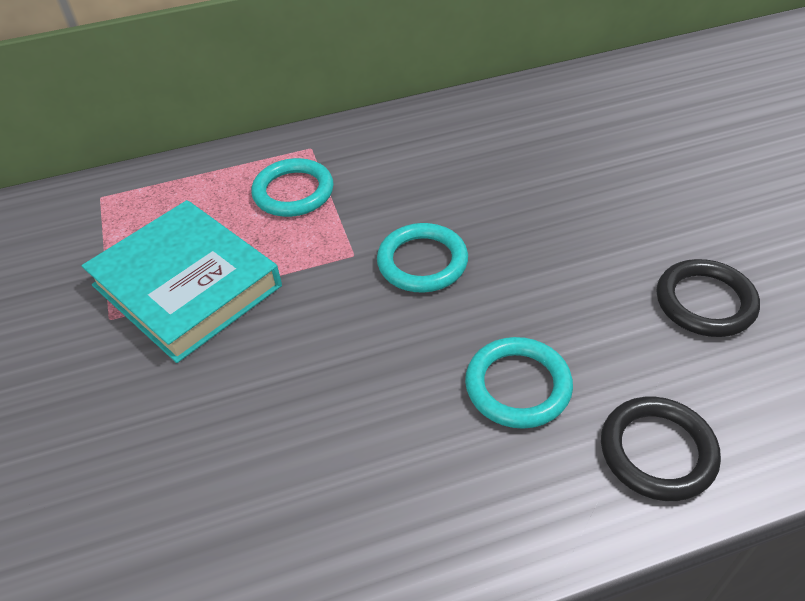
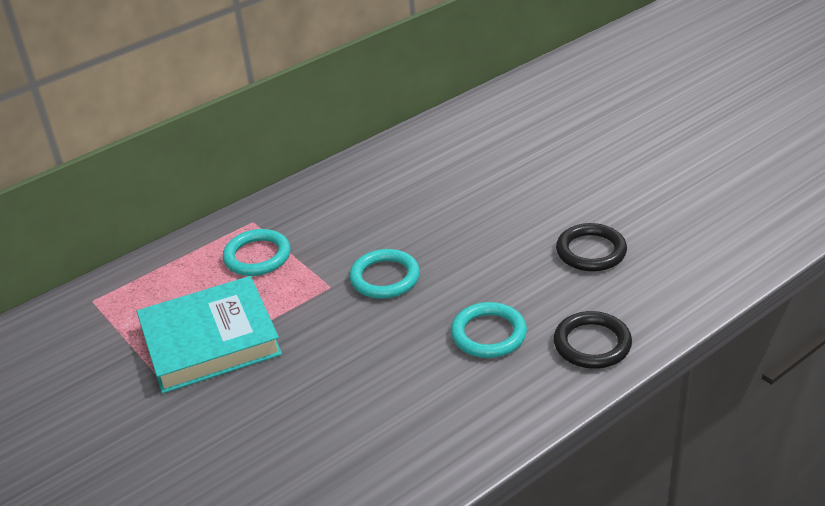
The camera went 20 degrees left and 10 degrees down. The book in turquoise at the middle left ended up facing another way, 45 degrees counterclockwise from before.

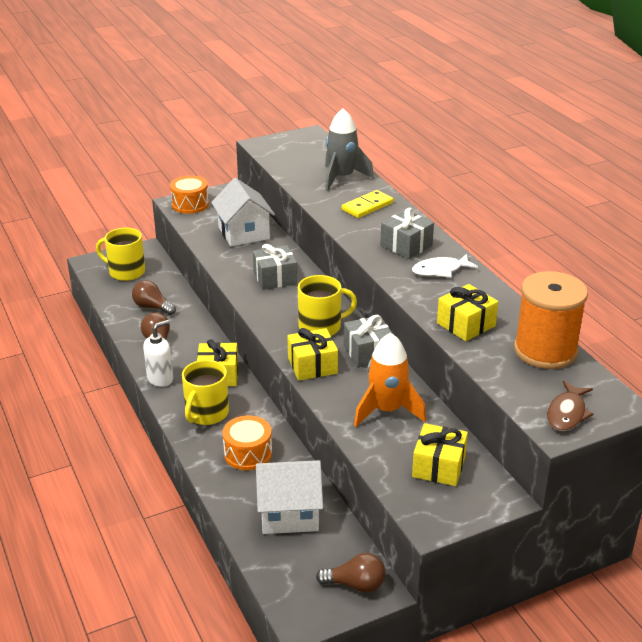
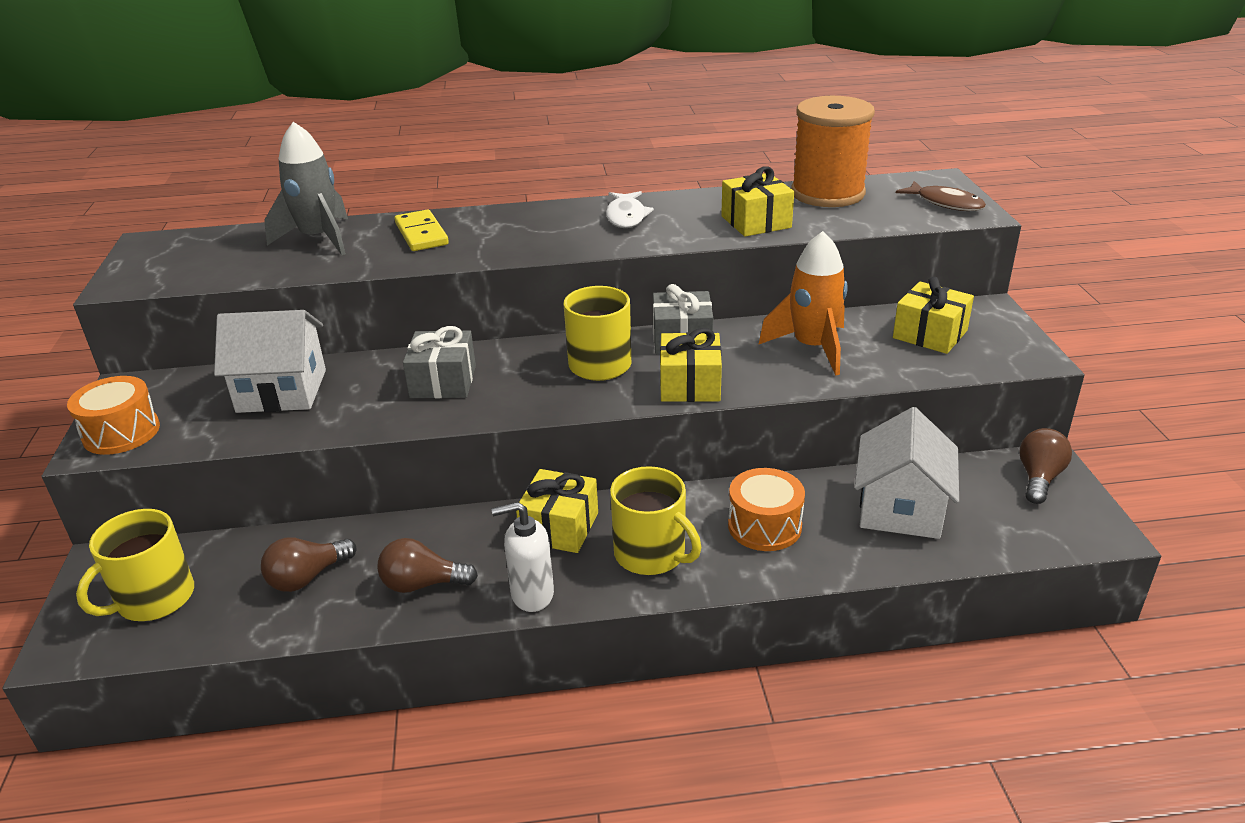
The camera went 70 degrees left and 0 degrees up. The second view lost the gift in grey (3rd from left) at the centre. The soap dispenser in white at the middle left ended up facing another way, 75 degrees counterclockwise from before.

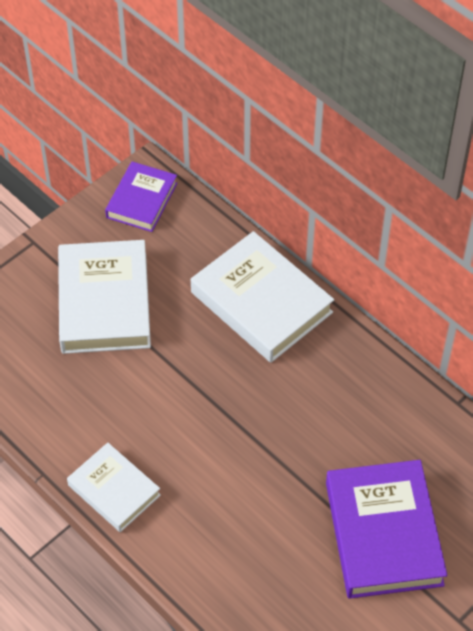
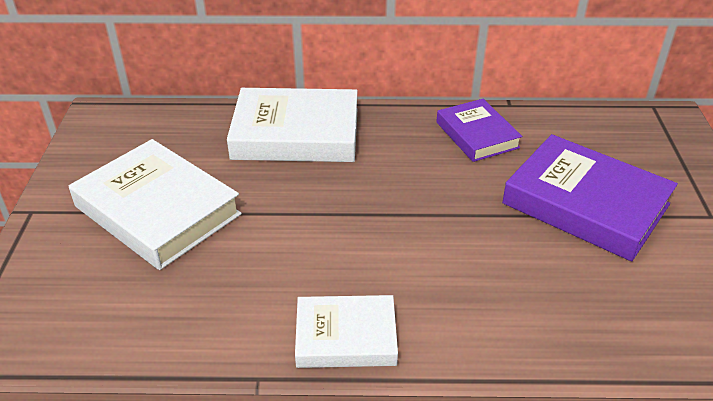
The camera went 45 degrees left and 15 degrees down. The book in purple (1st from left) ended up elsewhere, having gone from the top left to the top right.

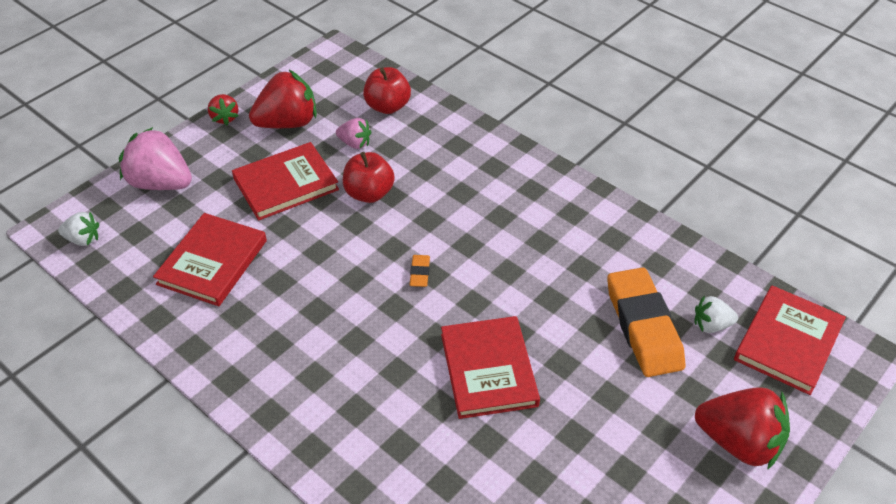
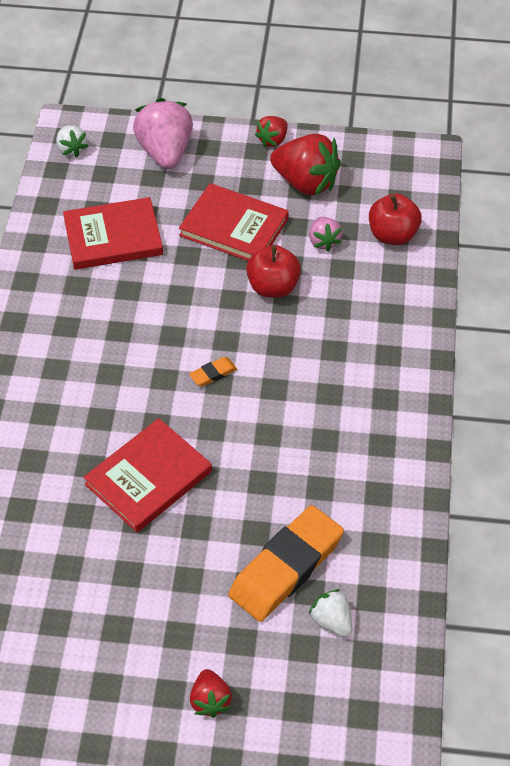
The camera went 55 degrees right and 5 degrees up. The second view lost the book in red (4th from left) at the bottom right. The size of the strawberry in red (3rd from left in the first image) at the bottom right changed by a factor of 0.53.

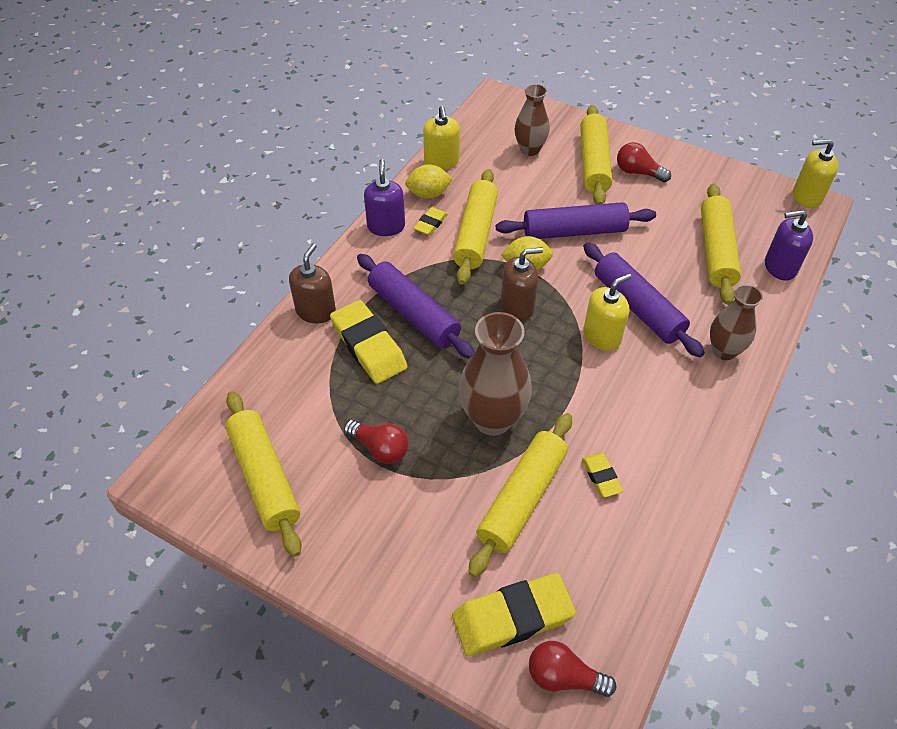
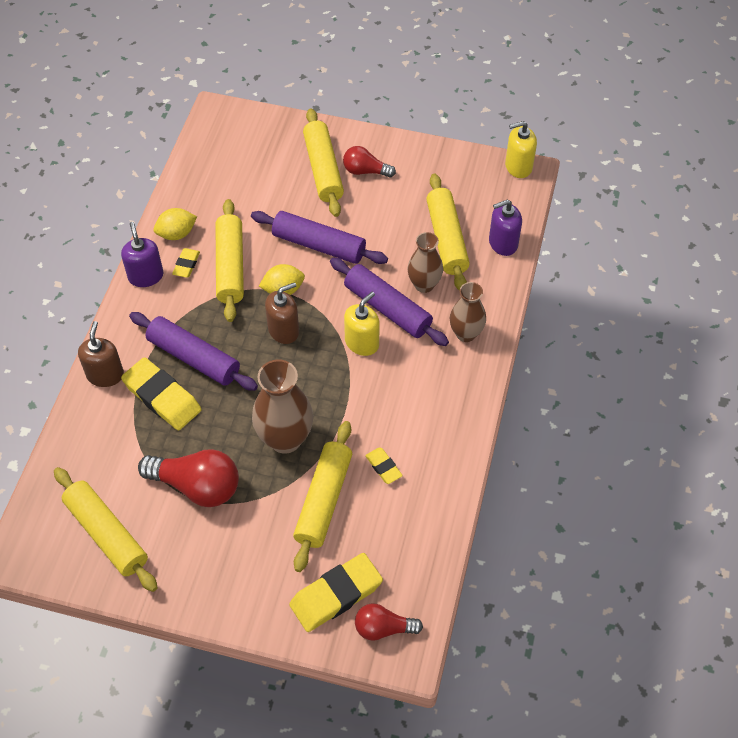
The camera went 15 degrees left and 5 degrees up. The second view lost the soap dispenser in yellow (1st from left) at the top centre. The vase in brown (2nd from left) ended up elsewhere, having gone from the top centre to the centre. The rolling pin in purple (2nd from left) at the top centre ended up facing another way, 45 degrees clockwise from before. The size of the light bulb in red (1st from left) at the centre changed by a factor of 1.68.

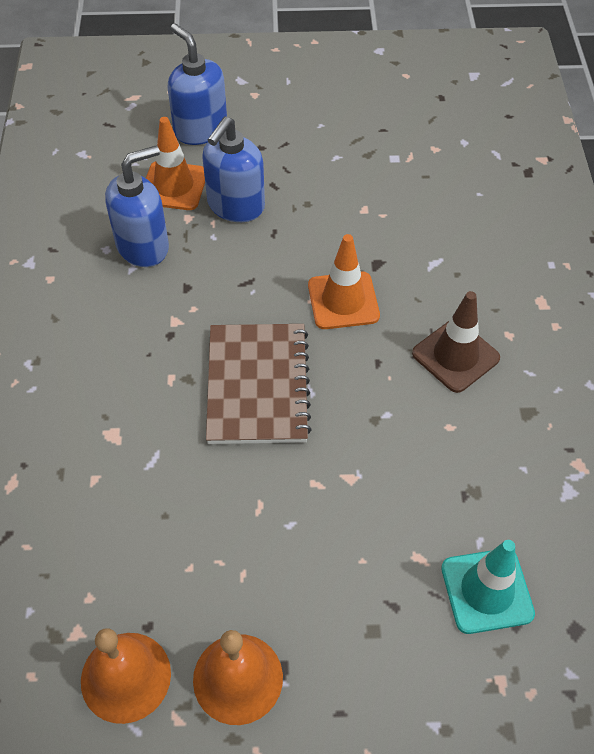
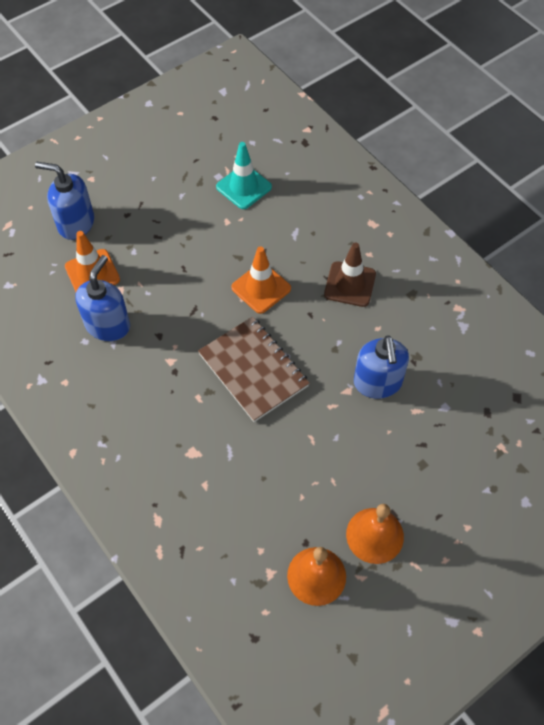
The camera went 35 degrees left and 5 degrees up. The soap dispenser in blue (3rd from left) ended up elsewhere, having gone from the top centre to the middle right. The traffic cone in turquoise ended up elsewhere, having gone from the bottom right to the top centre.

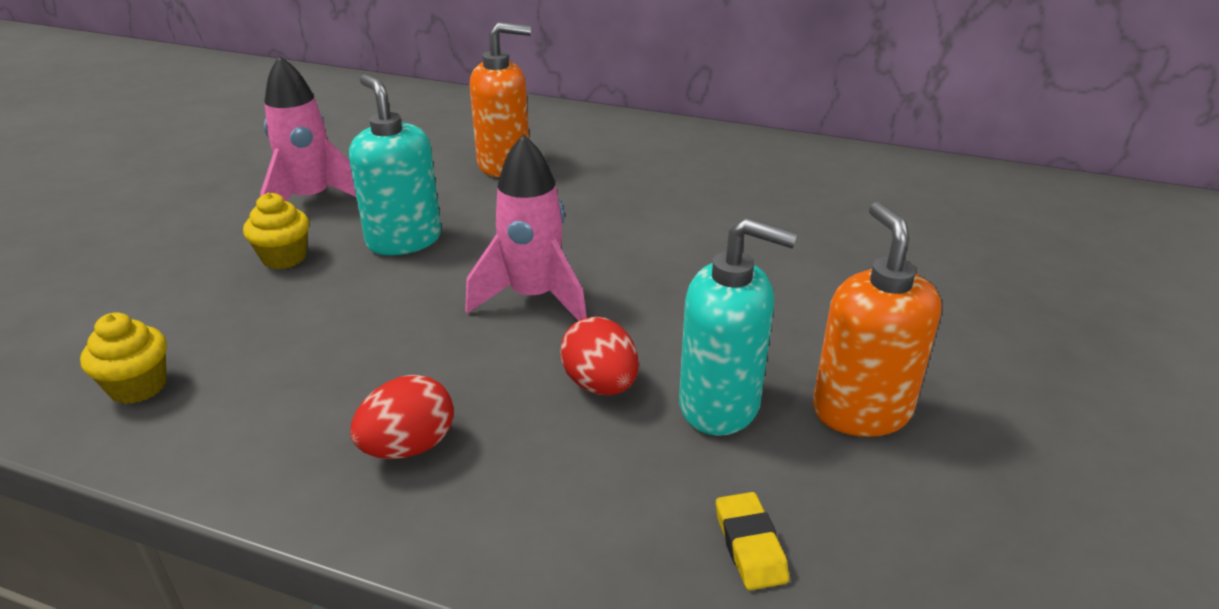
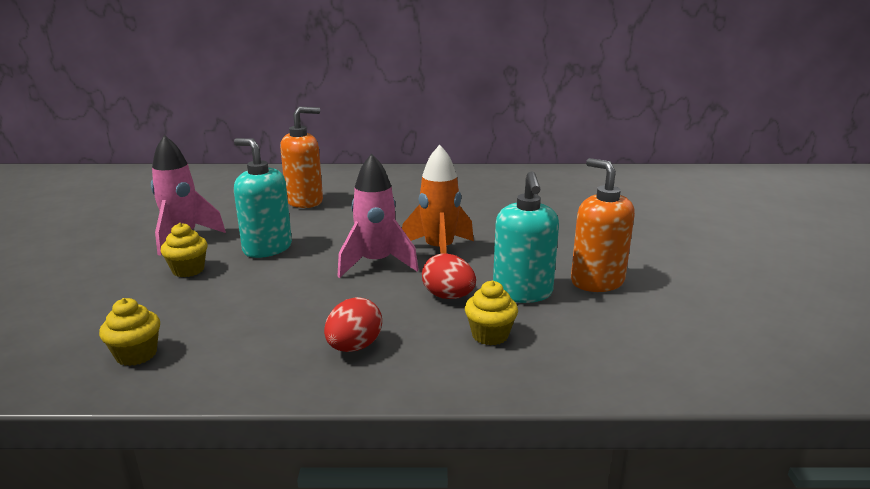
The camera went 20 degrees left and 10 degrees down. The second view lost the eraser in yellow at the bottom centre. The second view gained the rocket in orange at the centre. The second view gained the cupcake in yellow (3rd from left) at the centre. The soap dispenser in turquoise (2nd from left) at the centre ended up facing another way, 90 degrees clockwise from before.

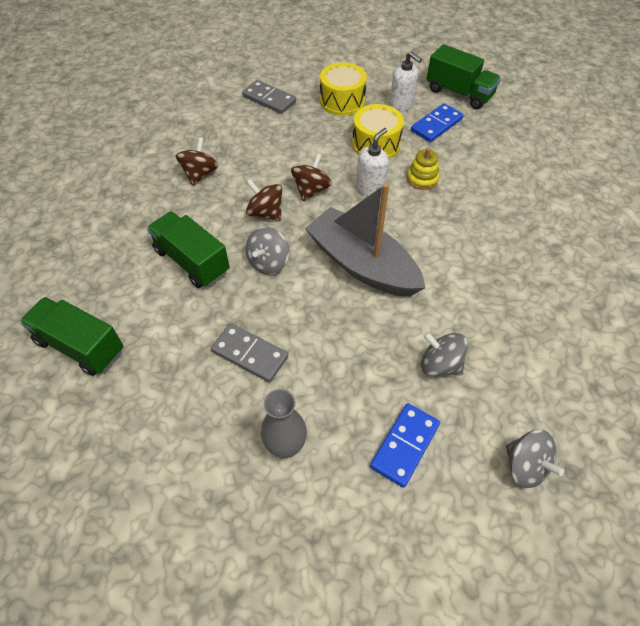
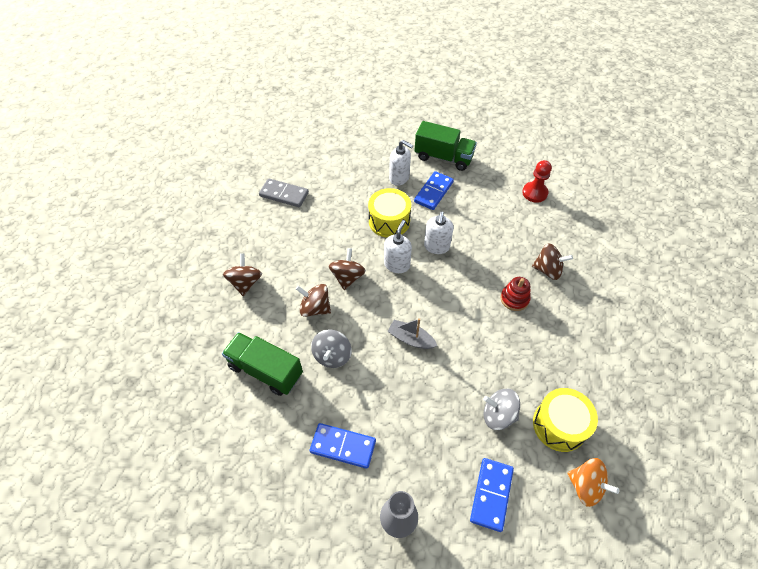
The camera went 15 degrees left and 0 degrees up. The second view lost the truck in green (1st from left) at the middle left. The second view gained the stacking toy in red at the middle right. The second view gained the pawn in red at the top right. The second view gained the spinning top in brown (4th from left) at the middle right. The drum in yellow (1st from left in the first image) ended up elsewhere, having gone from the top centre to the bottom right. Where the stacking toy in yellow stood at the top centre, the soap dispenser in white (3rd from left) came to stand at the centre. What was the domino in grey (1st from left) at the centre turned into the domino in blue (1st from left) at the bottom centre. What was the spinning top in grey (3rd from left) at the bottom right turned into the spinning top in orange at the bottom right. The size of the boat in grey at the centre changed by a factor of 0.45.

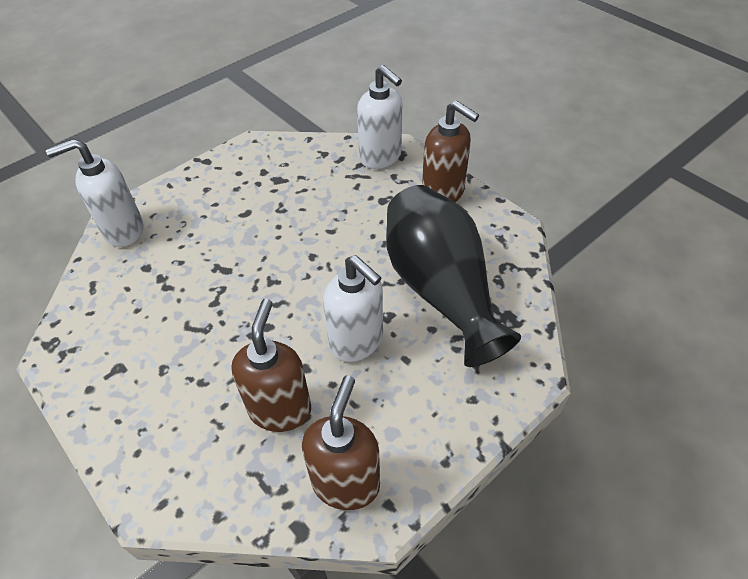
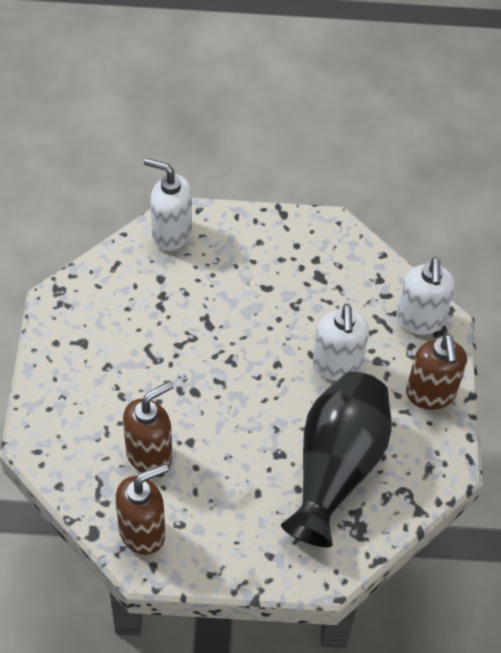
The camera went 40 degrees right and 5 degrees up. The soap dispenser in white (2nd from left) ended up elsewhere, having gone from the centre to the middle right.

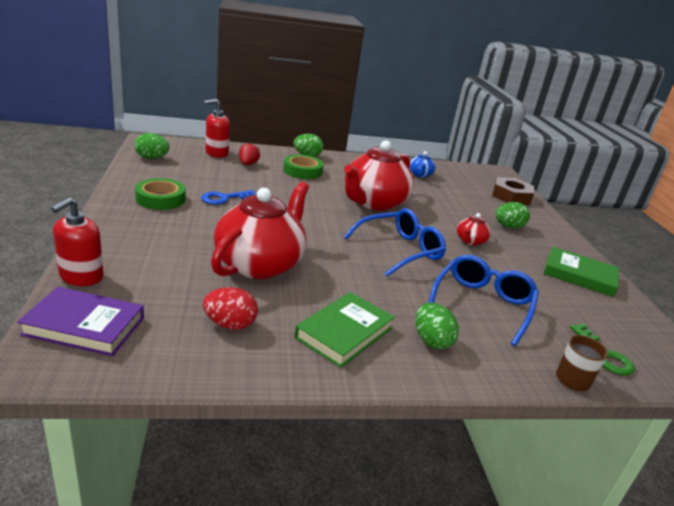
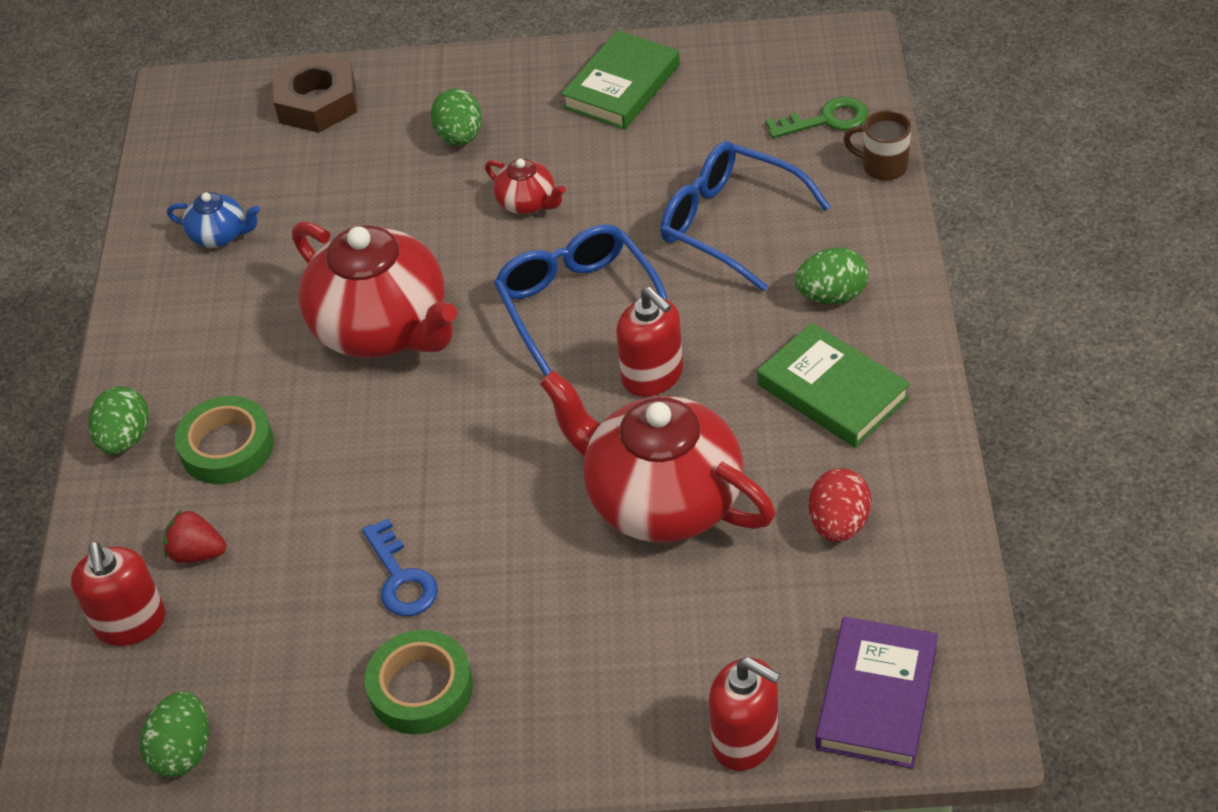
The camera went 75 degrees left and 20 degrees up. The second view gained the soap dispenser in red (2nd from left) at the centre.

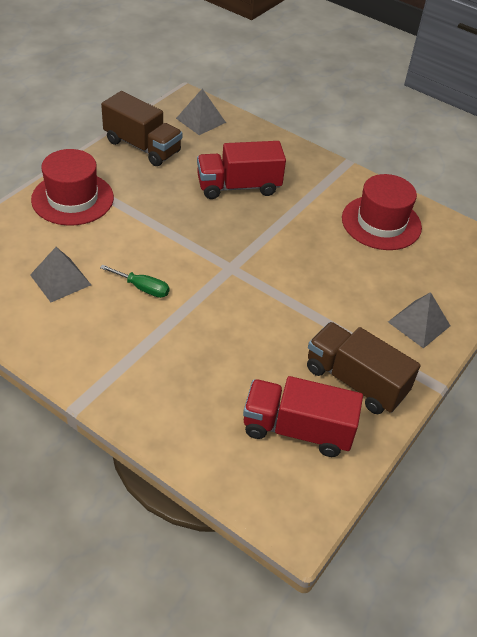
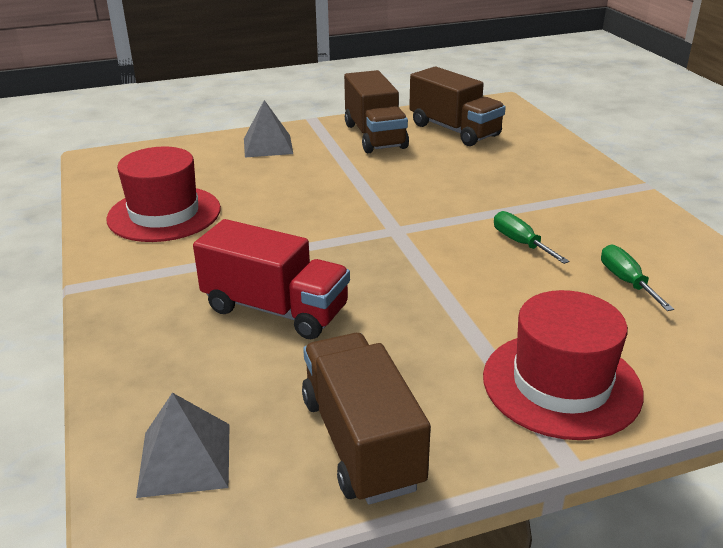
The camera went 140 degrees left and 15 degrees down. Where the pyramid in grey (1st from left) stood at the middle left, the screwdriver in green (2nd from left) came to stand at the middle right. What was the truck in red (2nd from left) at the centre turned into the truck in brown (3rd from left) at the top centre.

